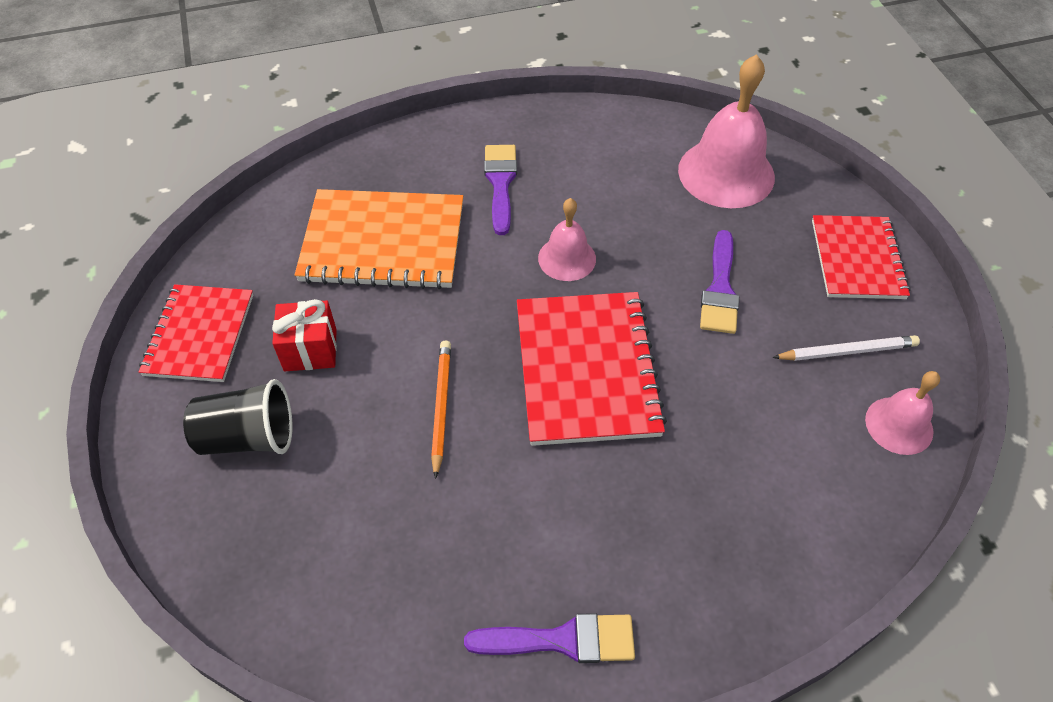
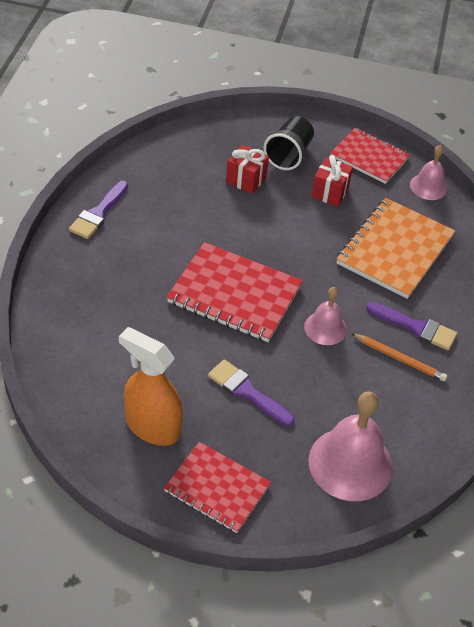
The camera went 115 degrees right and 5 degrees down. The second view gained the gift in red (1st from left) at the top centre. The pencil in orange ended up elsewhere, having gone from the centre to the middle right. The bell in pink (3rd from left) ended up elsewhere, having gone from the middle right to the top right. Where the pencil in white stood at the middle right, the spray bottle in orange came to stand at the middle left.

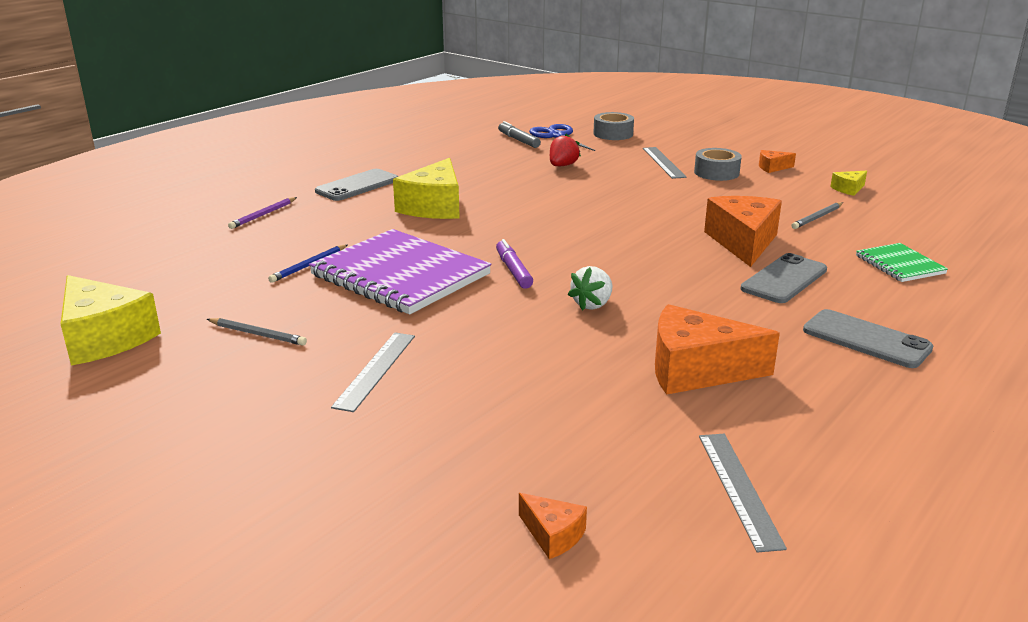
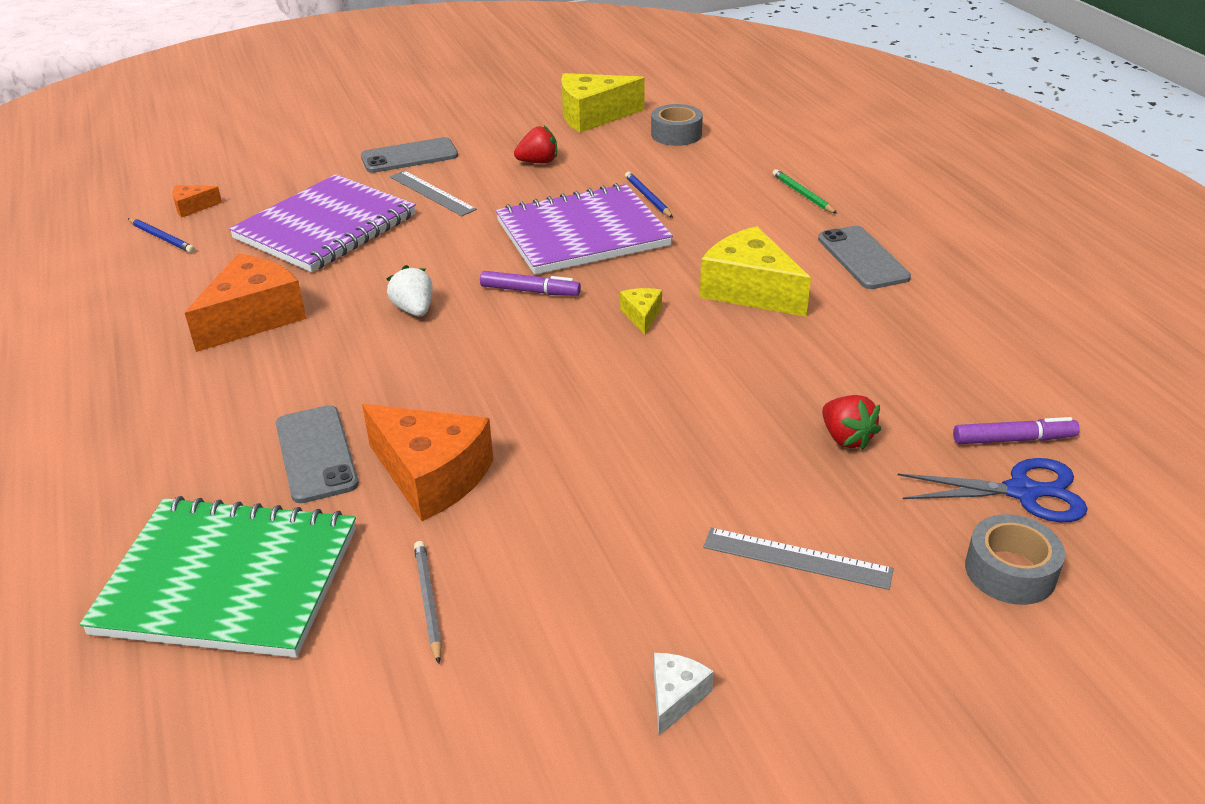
The camera went 120 degrees right and 10 degrees up. The second view lost the ruler in grey (3rd from left) at the bottom right. The second view gained the pencil in blue (1st from left) at the top left. The second view gained the notebook in purple (1st from left) at the top left. The tape in grey (2nd from left in the first image) ended up elsewhere, having gone from the top right to the top centre. The phone in grey (3rd from left in the first image) ended up elsewhere, having gone from the middle right to the top centre. The cheese in yellow (3rd from left in the first image) ended up elsewhere, having gone from the top right to the centre. Where the pencil in grey (1st from left) stood at the middle left, the strawberry in red (1st from left) came to stand at the top centre. What was the pencil in purple at the middle left turned into the pencil in green at the top right. What was the marker in grey at the top centre turned into the marker in purple (2nd from left) at the middle right. What was the cheese in orange (4th from left) at the top right turned into the cheese in white at the bottom centre. The size of the notebook in green at the middle right changed by a factor of 2.03.

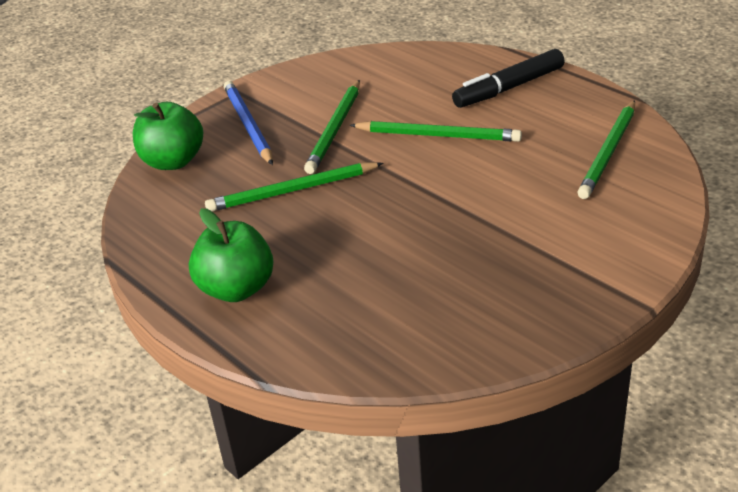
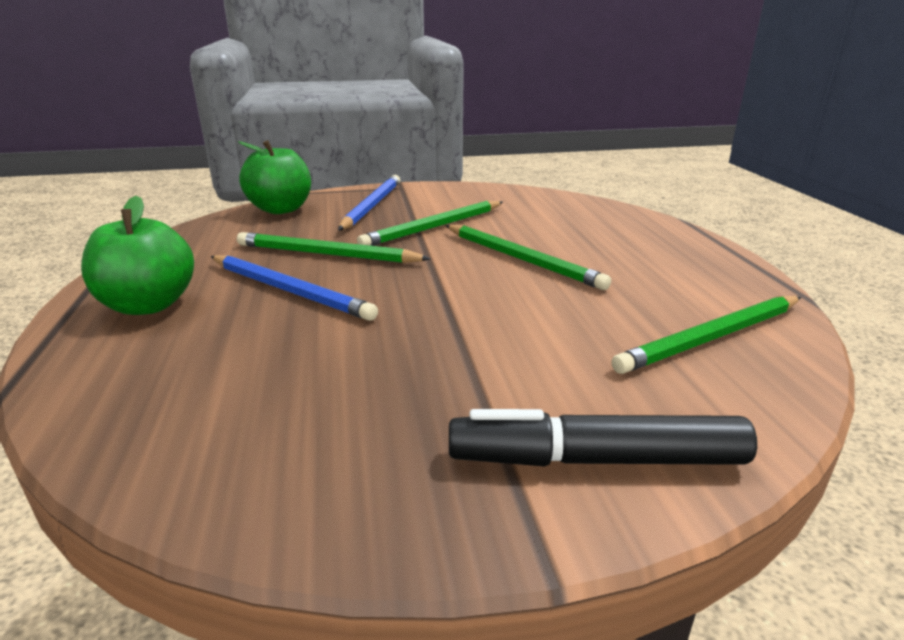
The camera went 30 degrees right and 10 degrees down. The second view gained the pencil in blue (1st from left) at the middle left. The marker in black ended up elsewhere, having gone from the top right to the bottom right.

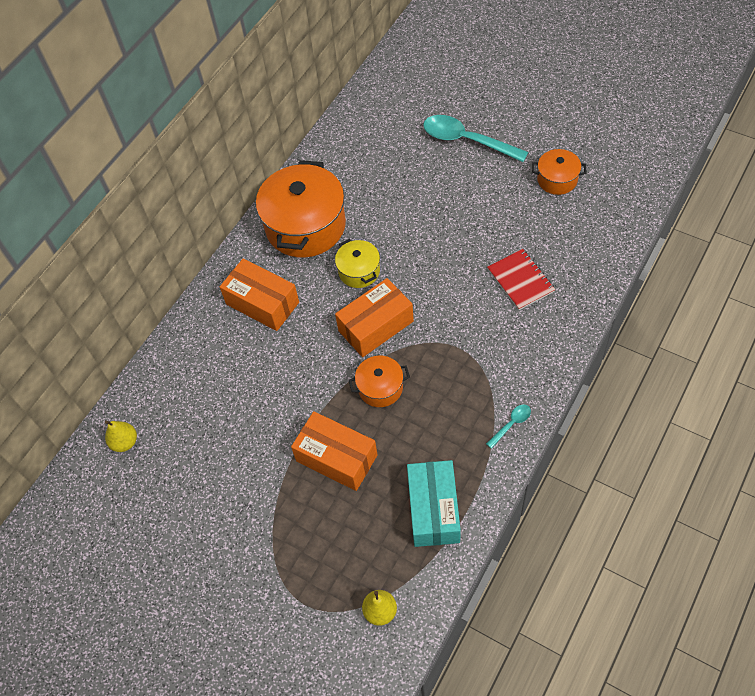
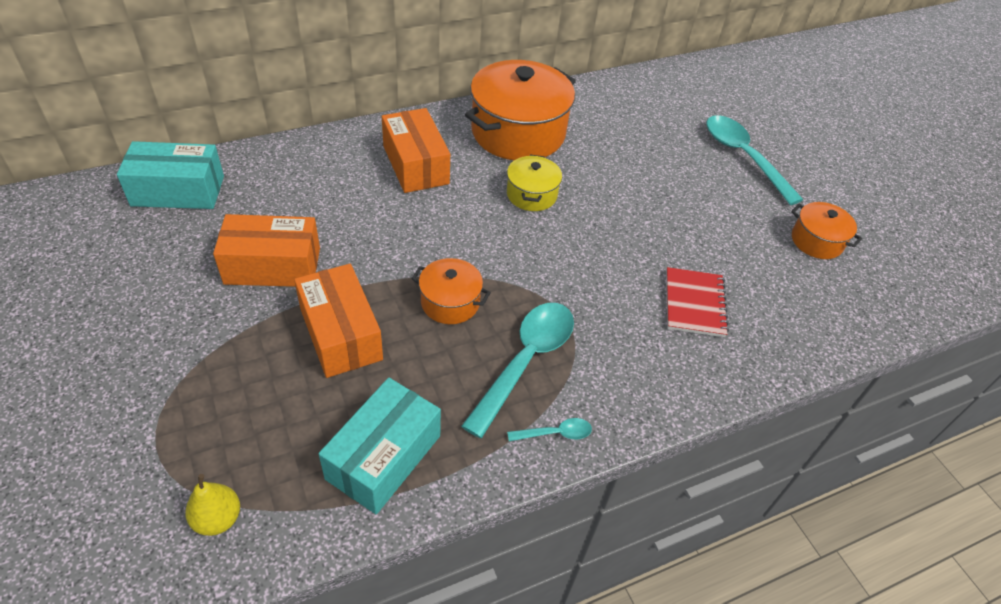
The camera went 25 degrees right and 10 degrees down. The second view gained the spoon in turquoise (1st from left) at the centre. The box in orange (3rd from left in the first image) ended up elsewhere, having gone from the centre to the middle left. Where the pear in yellow (1st from left) stood at the middle left, the box in turquoise (1st from left) came to stand at the top left.

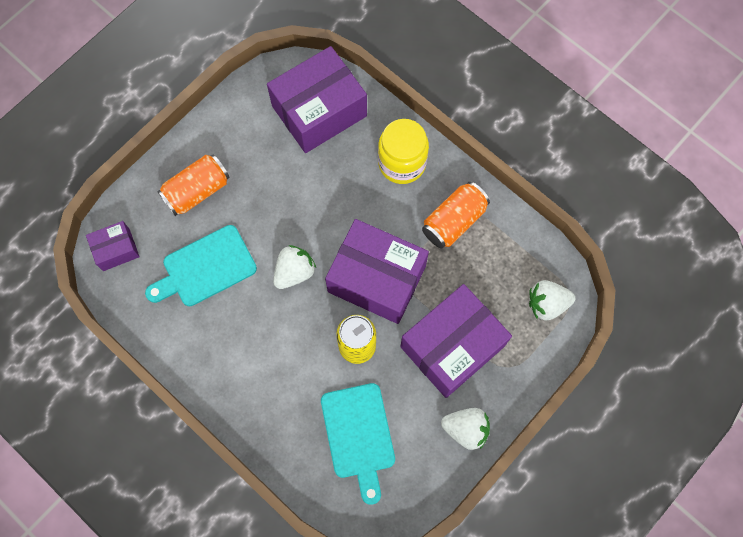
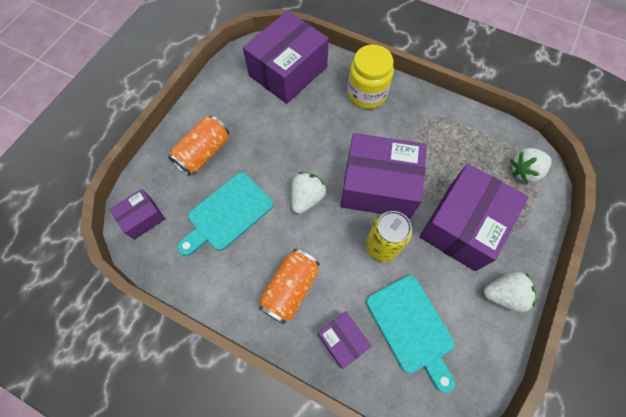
The camera went 15 degrees left and 5 degrees down. The second view gained the box in purple (3rd from left) at the bottom centre. The can in orange (2nd from left) ended up elsewhere, having gone from the centre to the bottom centre.

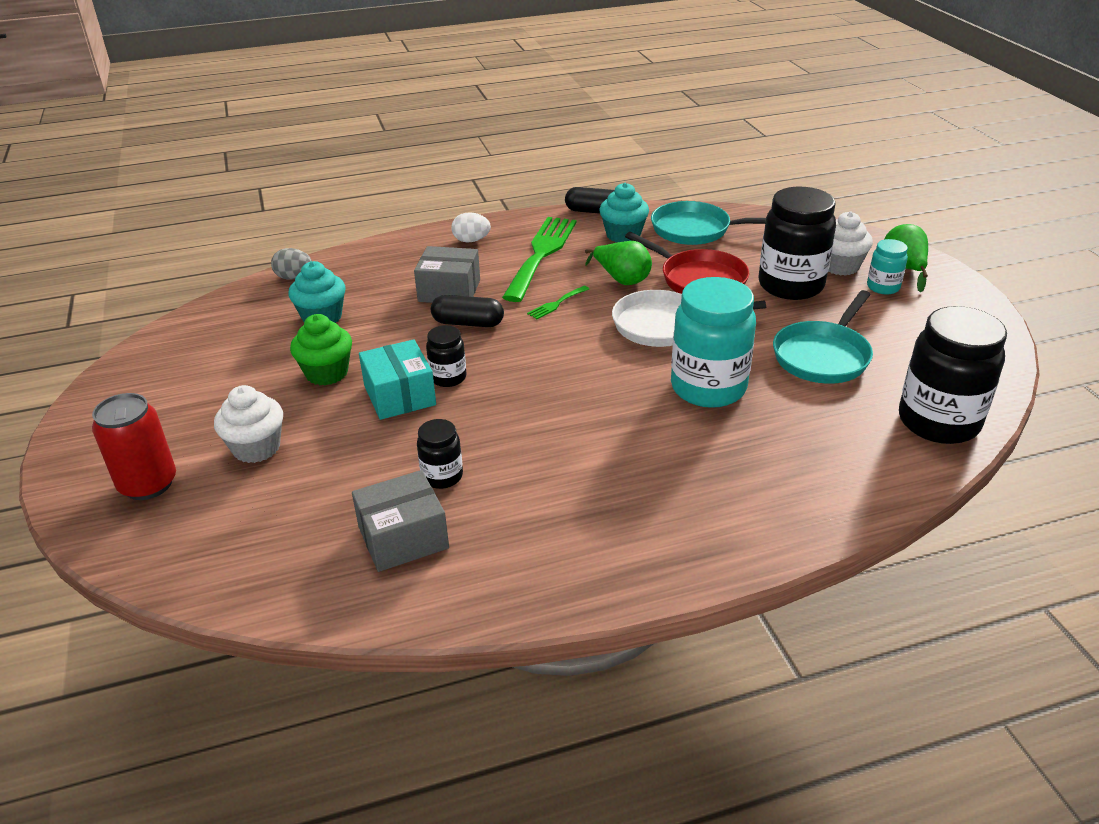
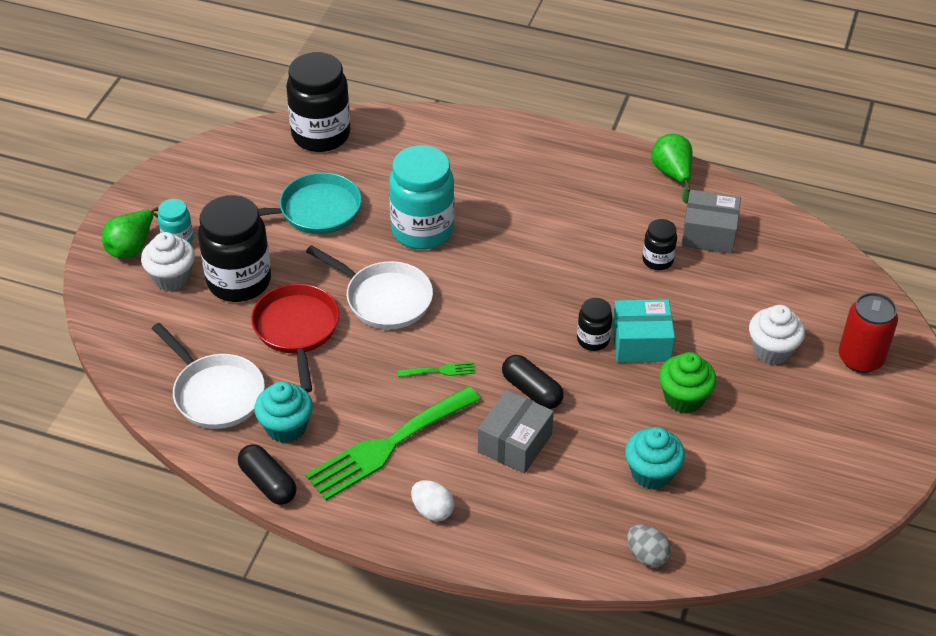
The camera went 145 degrees left and 10 degrees up. The pear in green (1st from left in the first image) ended up elsewhere, having gone from the top centre to the top right. What was the pan in turquoise (1st from left) at the top centre turned into the pan in white (1st from left) at the middle left. The box in turquoise at the centre ended up facing another way, 75 degrees clockwise from before. The box in grey (2nd from left in the first image) at the top centre ended up facing another way, 75 degrees clockwise from before.

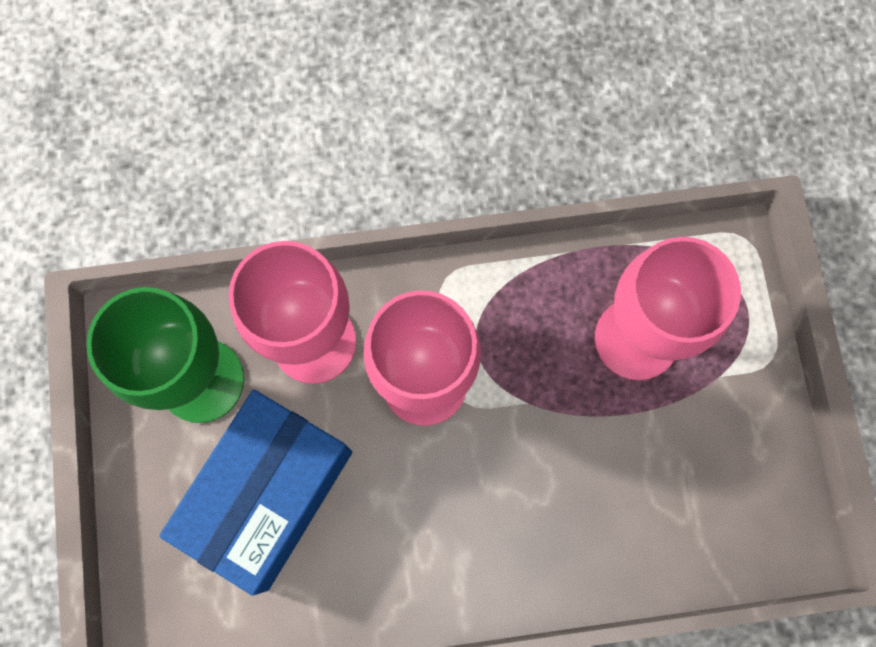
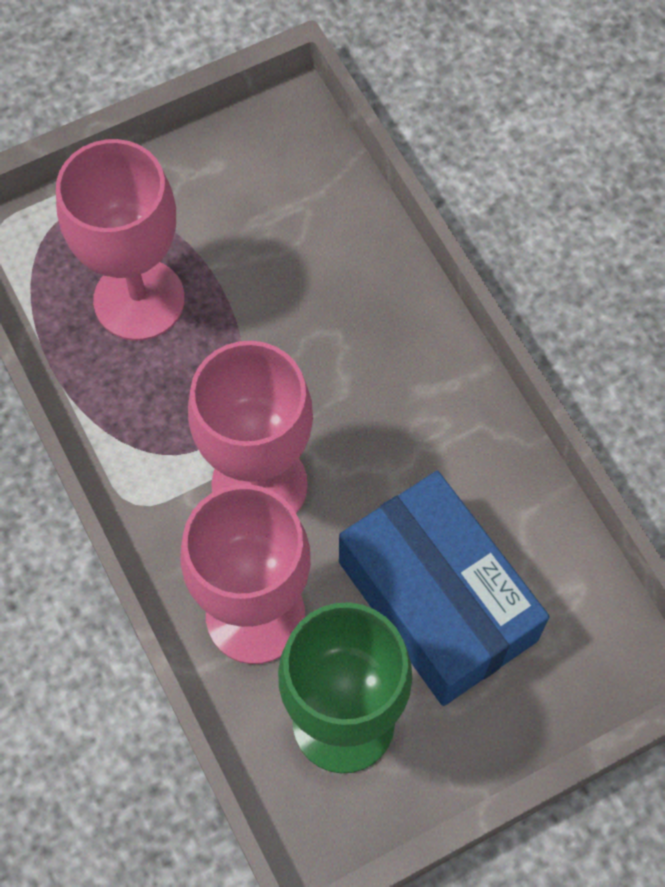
The camera went 110 degrees left and 10 degrees down. The box in blue at the bottom left ended up facing another way, 45 degrees clockwise from before.

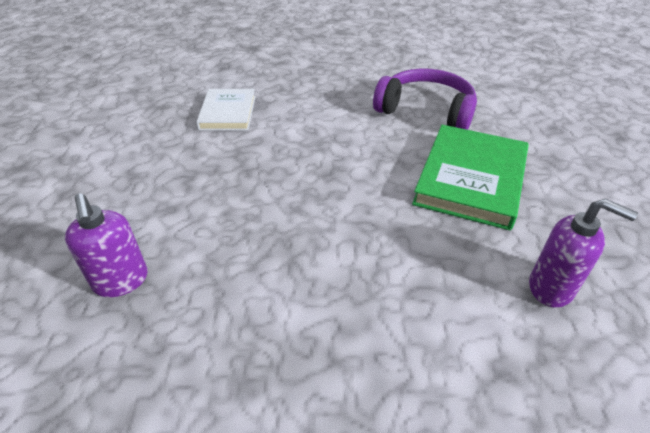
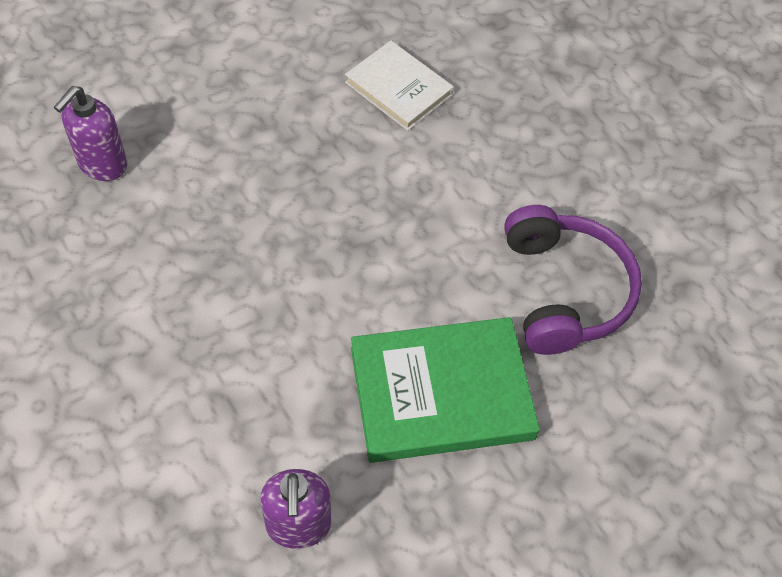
The camera went 55 degrees right and 15 degrees up. The book in white at the top centre ended up facing another way, 75 degrees clockwise from before.

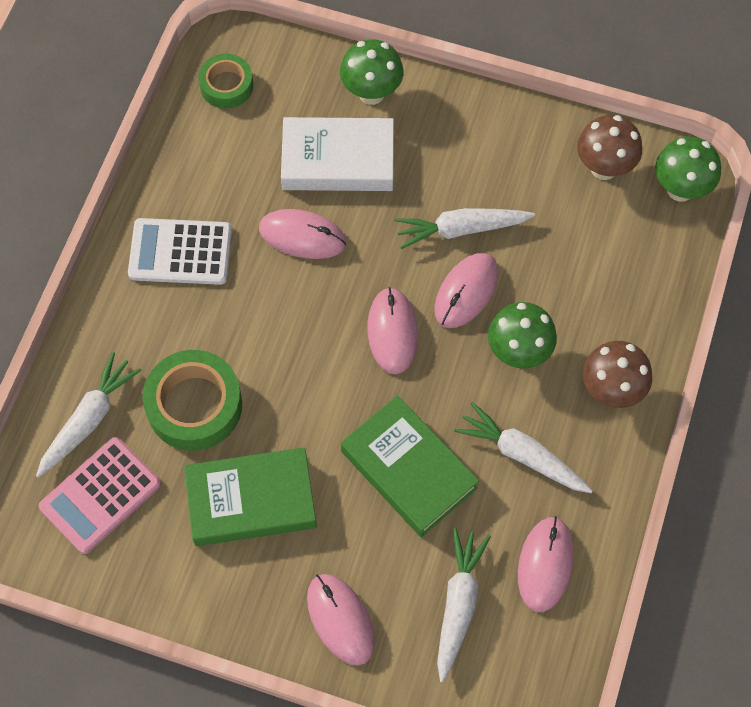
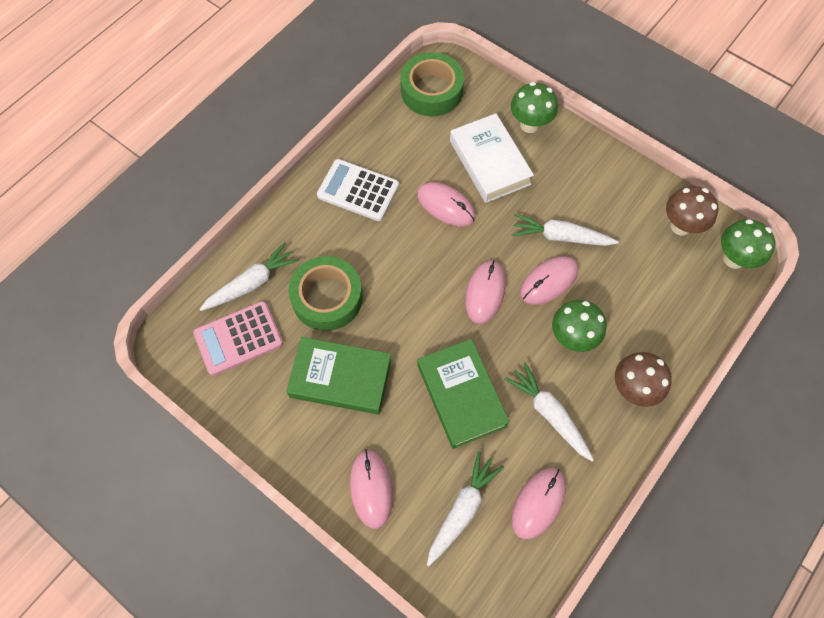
The camera went 20 degrees right and 0 degrees up. The book in white at the top centre ended up facing another way, 45 degrees clockwise from before. The size of the tape in green (2nd from left) at the top left changed by a factor of 1.63.

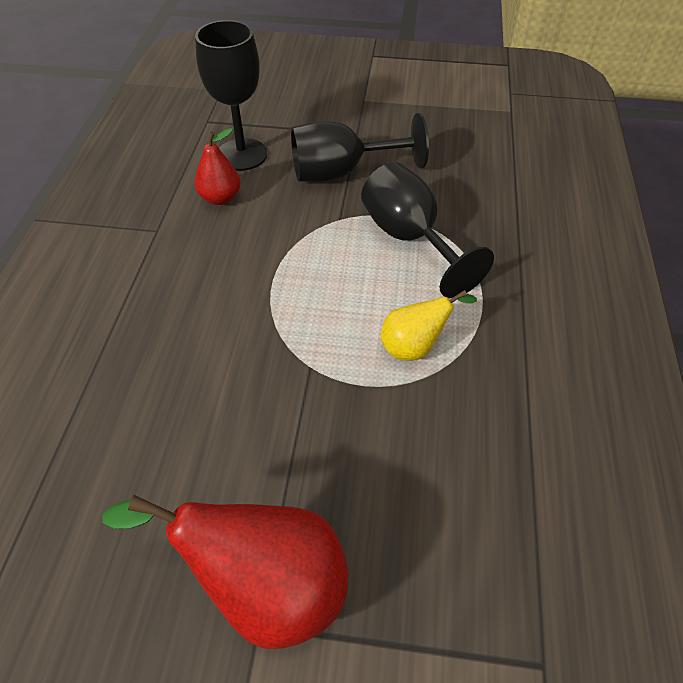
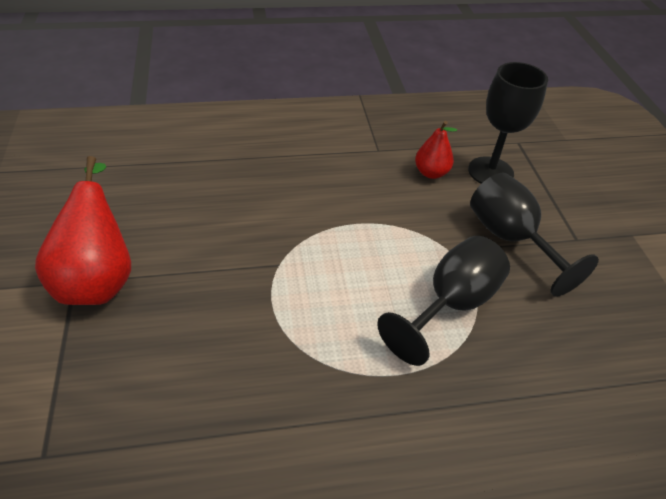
The camera went 70 degrees right and 5 degrees down. The second view lost the pear in yellow at the centre.

